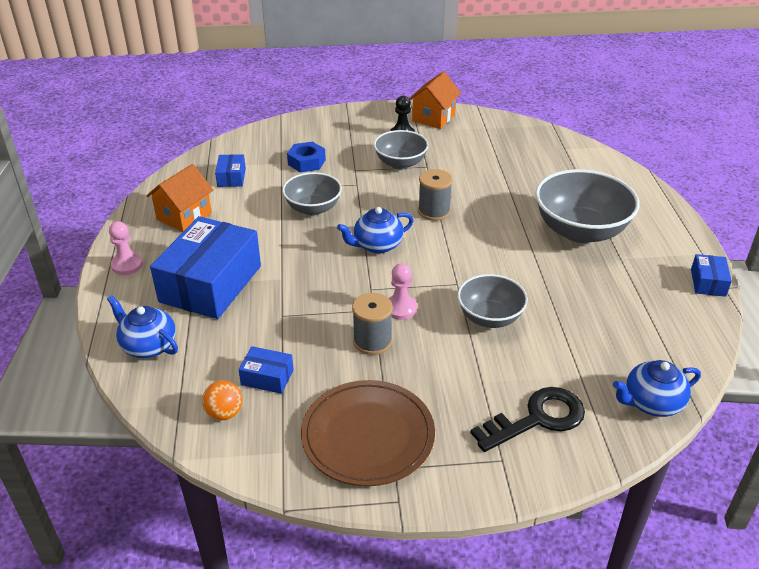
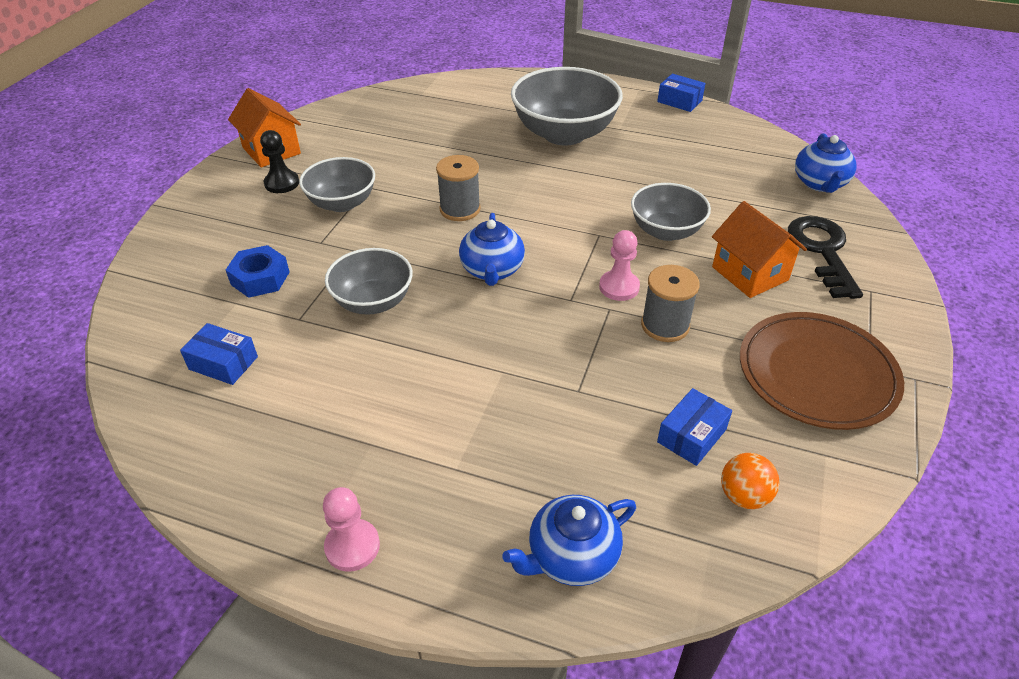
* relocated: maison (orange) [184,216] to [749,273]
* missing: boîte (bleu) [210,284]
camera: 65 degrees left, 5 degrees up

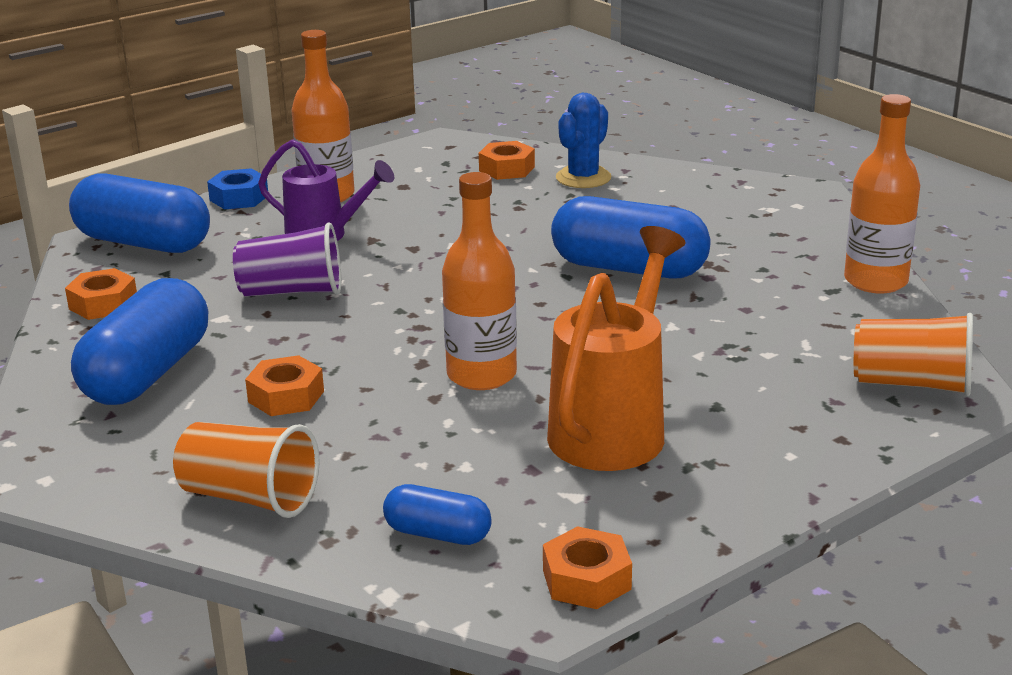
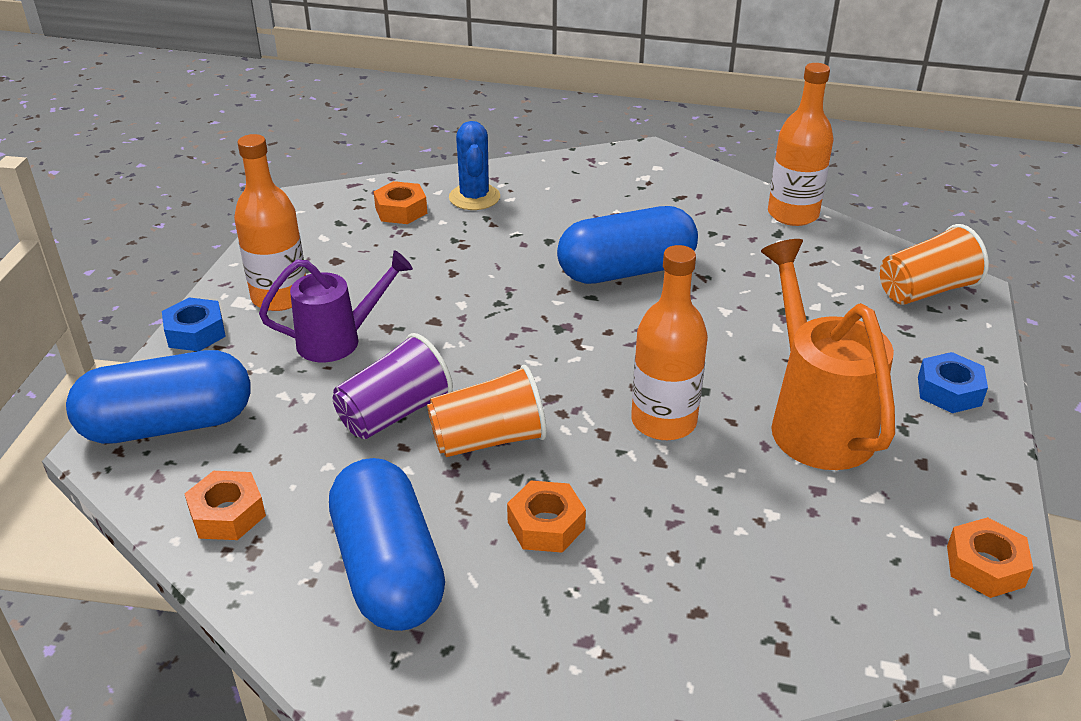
* relocated: gobelet (orange) [249,498] to [488,440]
* appeared: écrou (bleu) [949,391]
* missing: gélule (bleu) [438,534]
camera: 40 degrees left, 10 degrees up

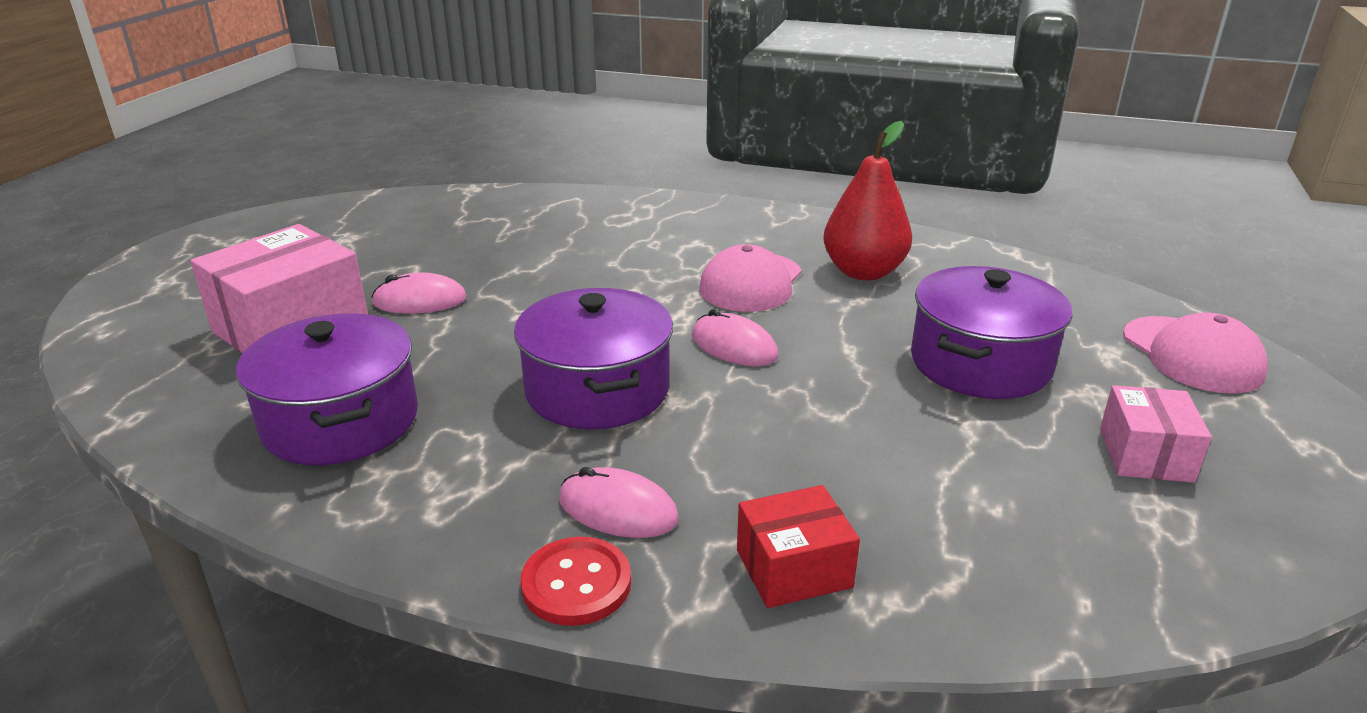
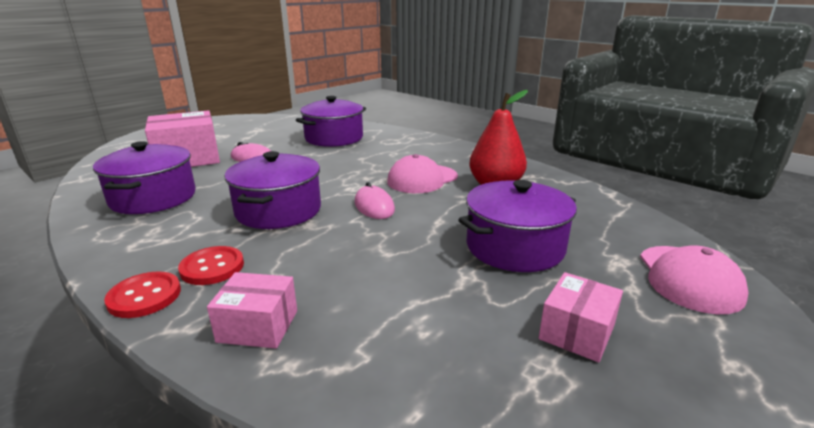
* exchanged: souris (rose) [618,509] to bouton (rouge) [212,267]
* colour: boîte (rouge) [793,568] to boîte (rose) [258,326]
* appeared: marmite (violet) [334,138]
camera: 25 degrees right, 5 degrees down

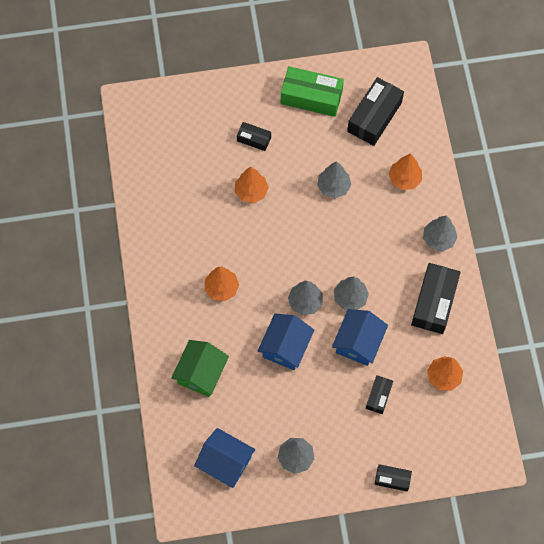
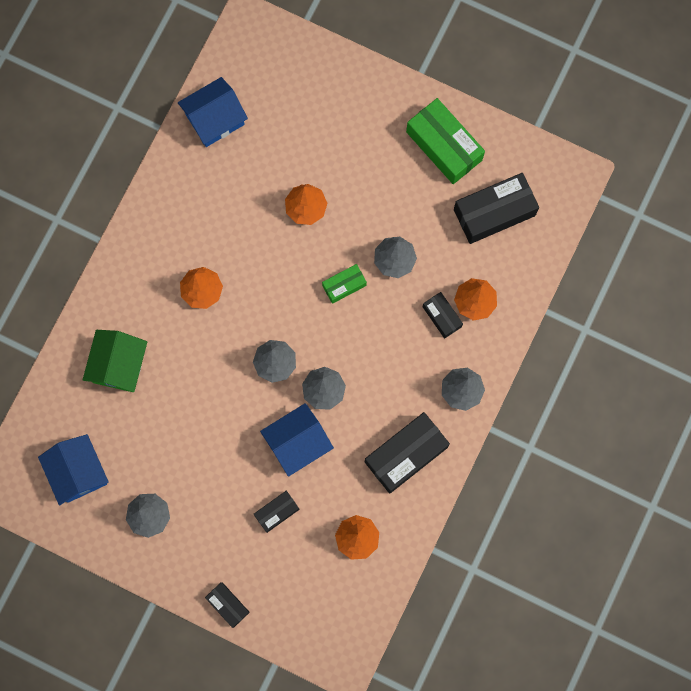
* spun: maison (vert) [201,373] = [119,365] 45 degrees counterclockwise
* relocated: maison (bleu) [285,347] to [215,119]
* appeared: boîte (vert) [344,285]
* relocated: boîte (noir) [254,139] to [442,316]
camera: 35 degrees right, 10 degrees up

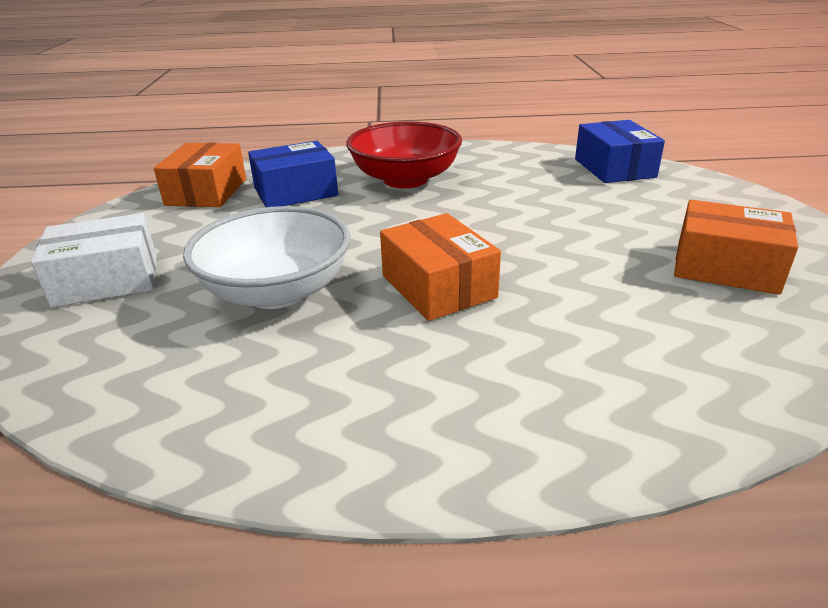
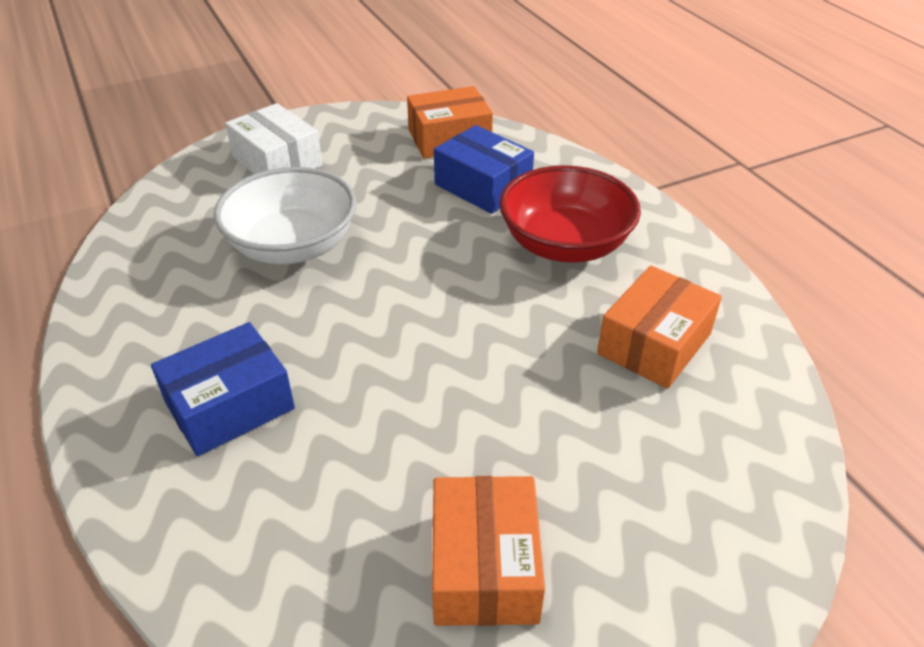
* relocated: boîte (bleu) [614,168] to [230,405]
* relocated: boîte (orange) [438,286] to [654,344]
camera: 65 degrees right, 10 degrees up

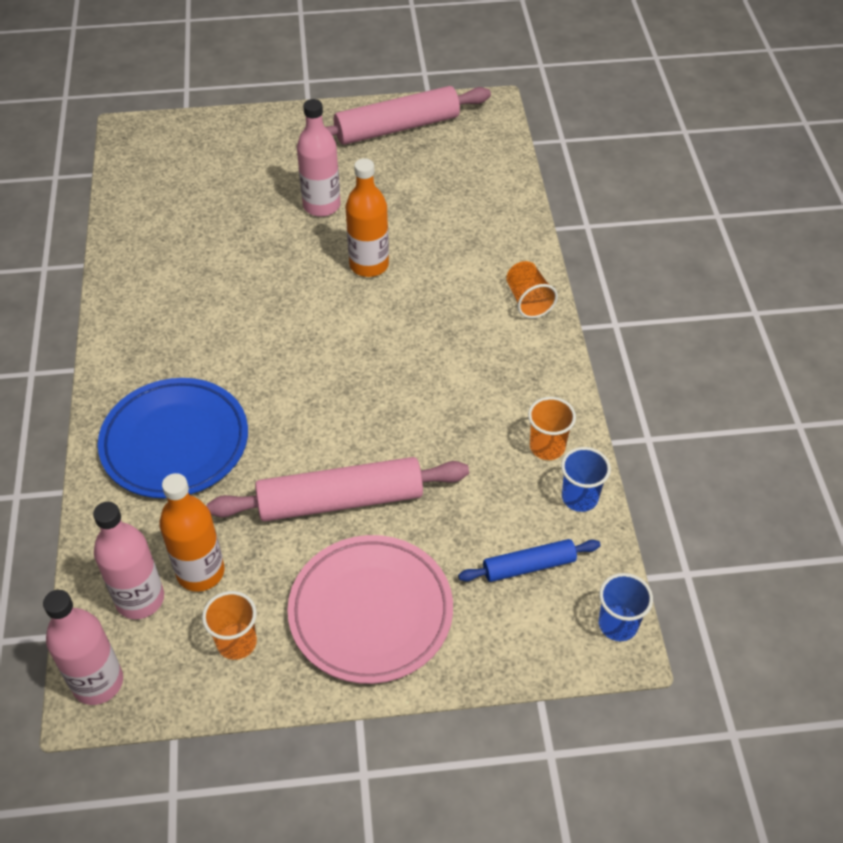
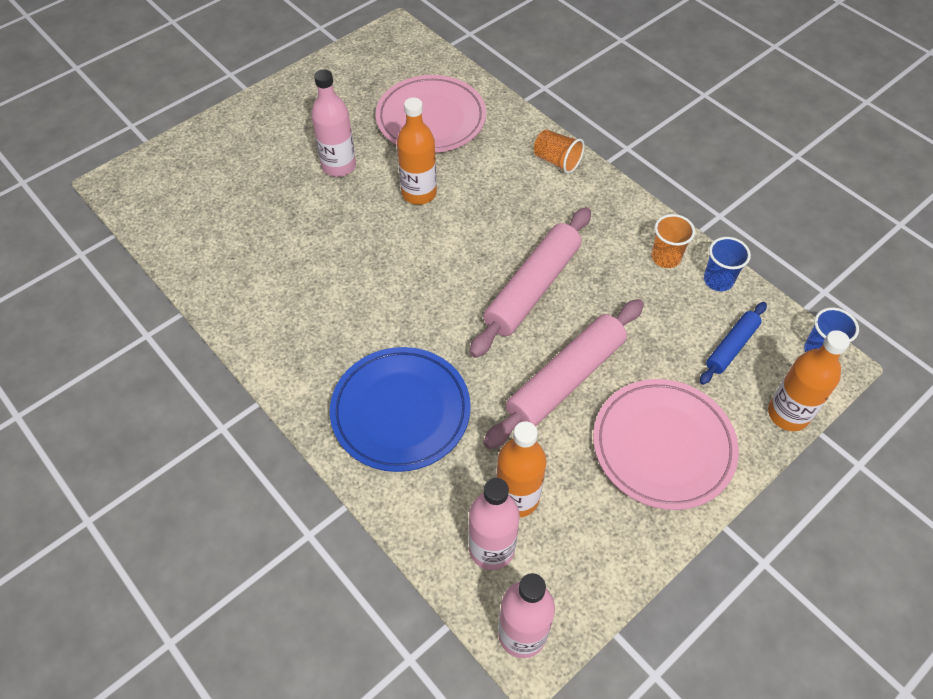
* appeared: assiette (rose) [431,119]
* relocated: rouleau à pâtisserie (rose) [397,127] to [532,288]
* appeared: bouteille (orange) [788,414]
* missing: gobelet (orange) [237,642]
camera: 35 degrees left, 5 degrees up

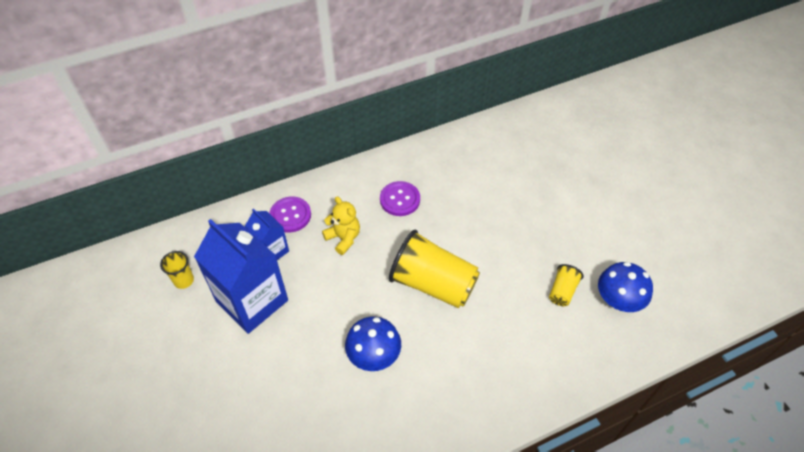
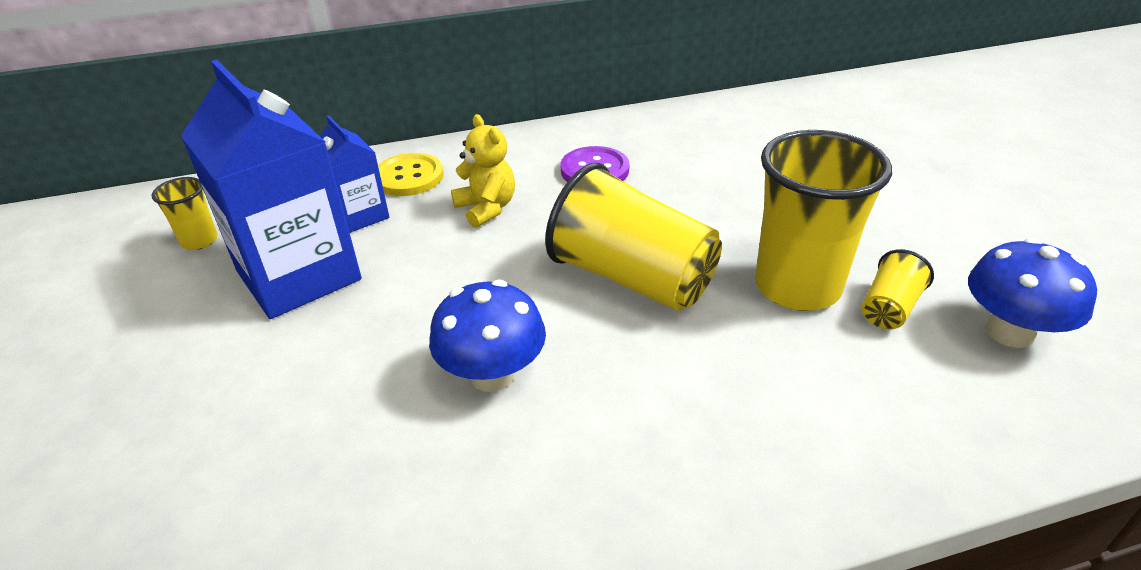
* colour: bouton (violet) [290,215] to bouton (jaune) [409,177]
* appeared: gobelet (jaune) [797,287]
camera: 10 degrees right, 15 degrees down

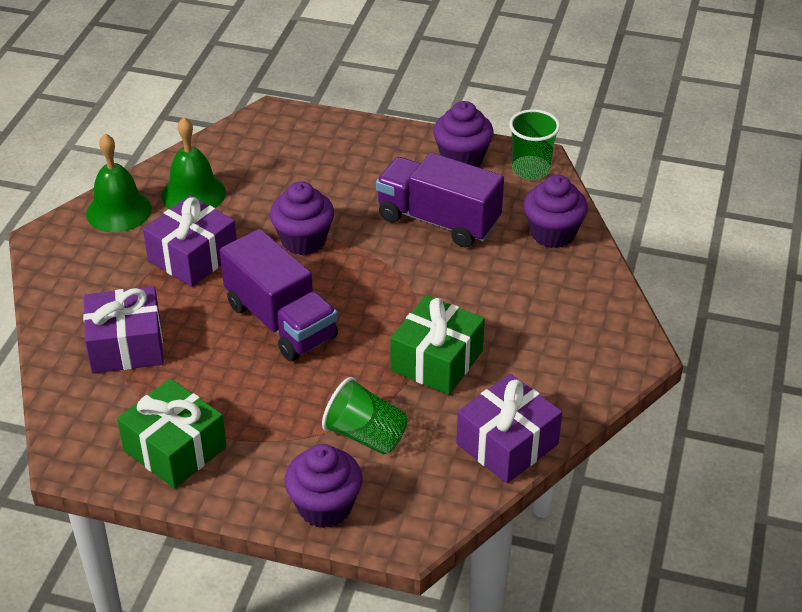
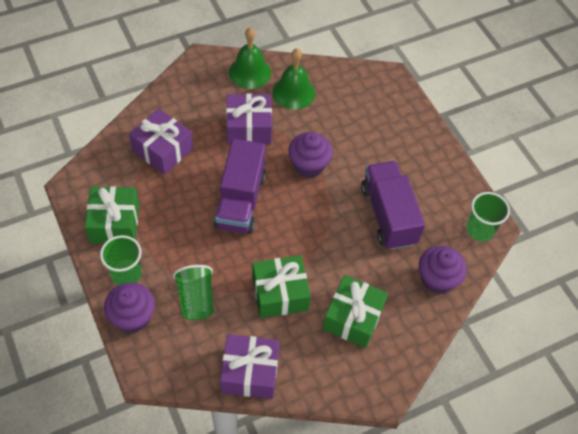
* appeared: gobelet (vert) [126,274]
* appeared: cadeau (vert) [353,318]
* missing: muffin (violet) [462,158]
camera: 45 degrees right, 15 degrees up

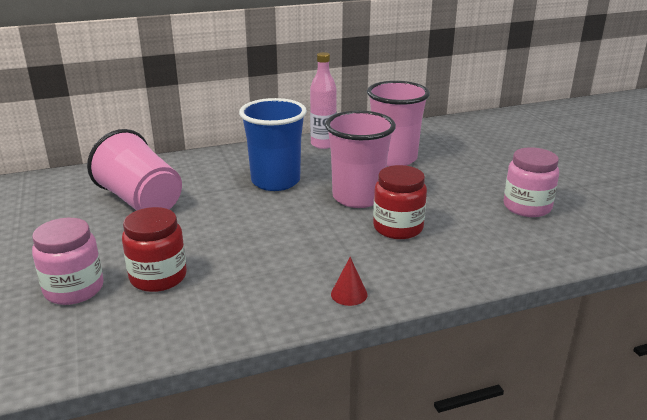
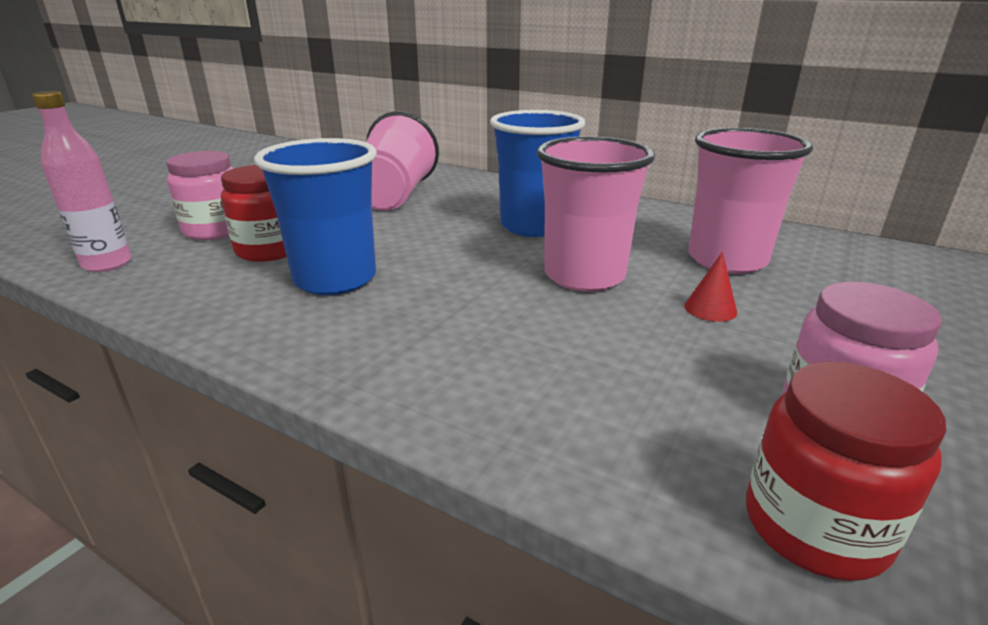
* relocated: bouteille (rose) [323,144] to [107,264]
* appeared: gobelet (bleu) [335,279]
* relocated: cône (rouge) [349,294] to [710,308]
* relocated: bocal (rouge) [398,228] to [815,527]
camera: 50 degrees right, 0 degrees up

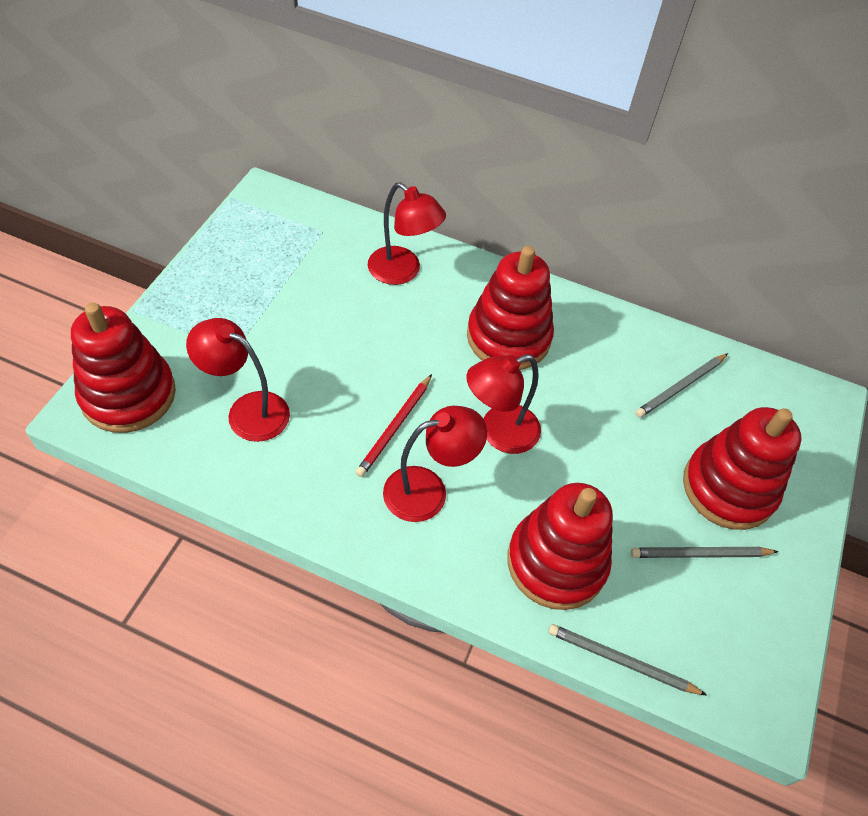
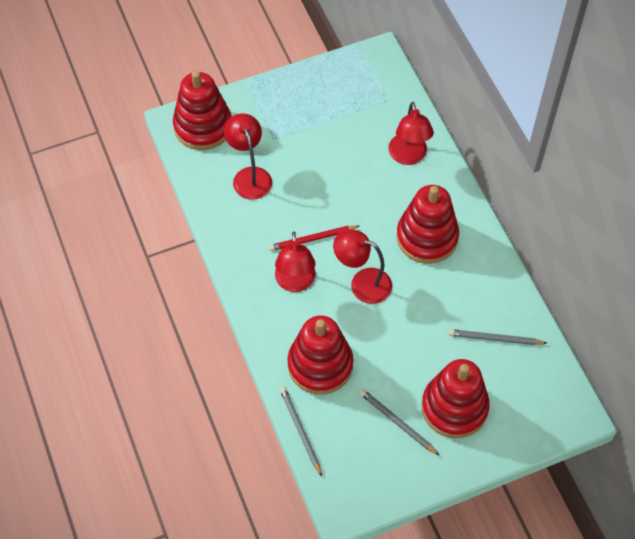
* spun: lampe (rouge) [428,491] = [295,283] 60 degrees clockwise
camera: 50 degrees right, 5 degrees up

